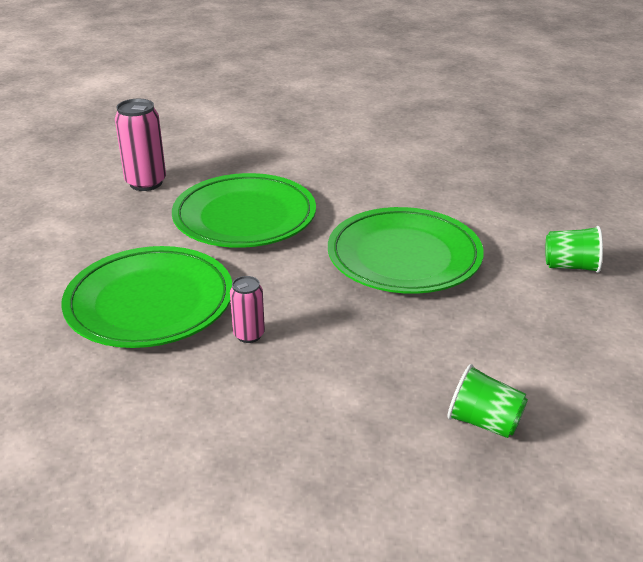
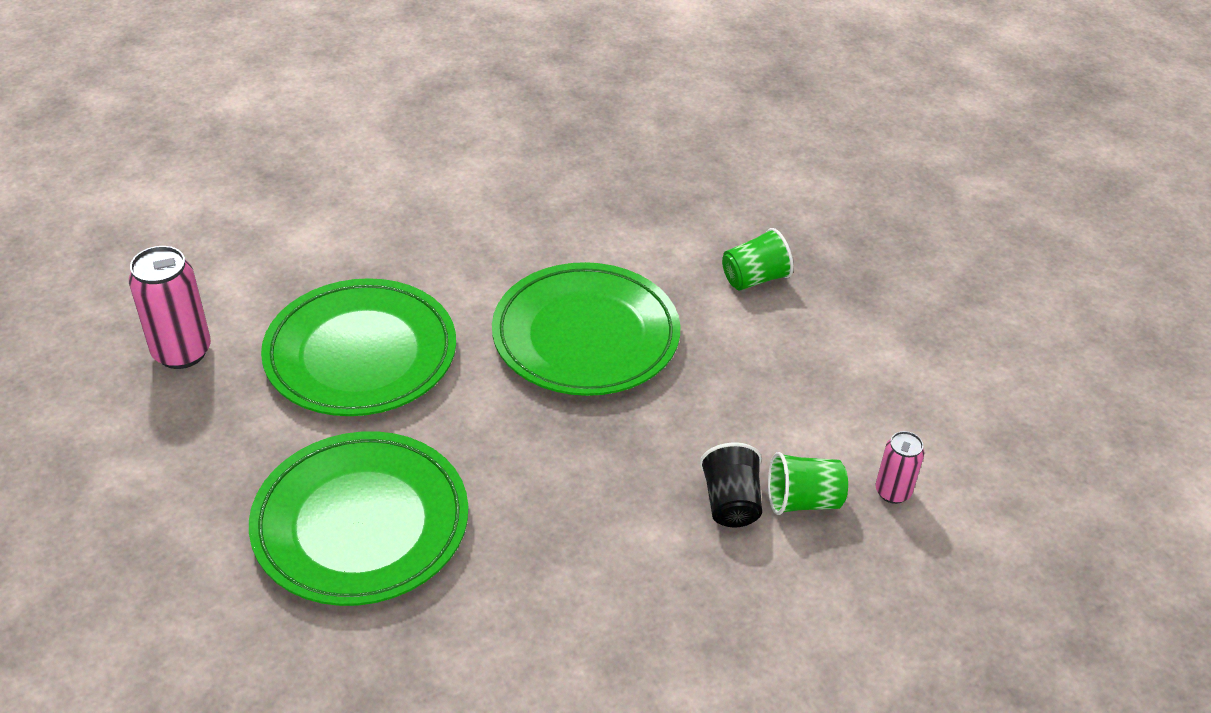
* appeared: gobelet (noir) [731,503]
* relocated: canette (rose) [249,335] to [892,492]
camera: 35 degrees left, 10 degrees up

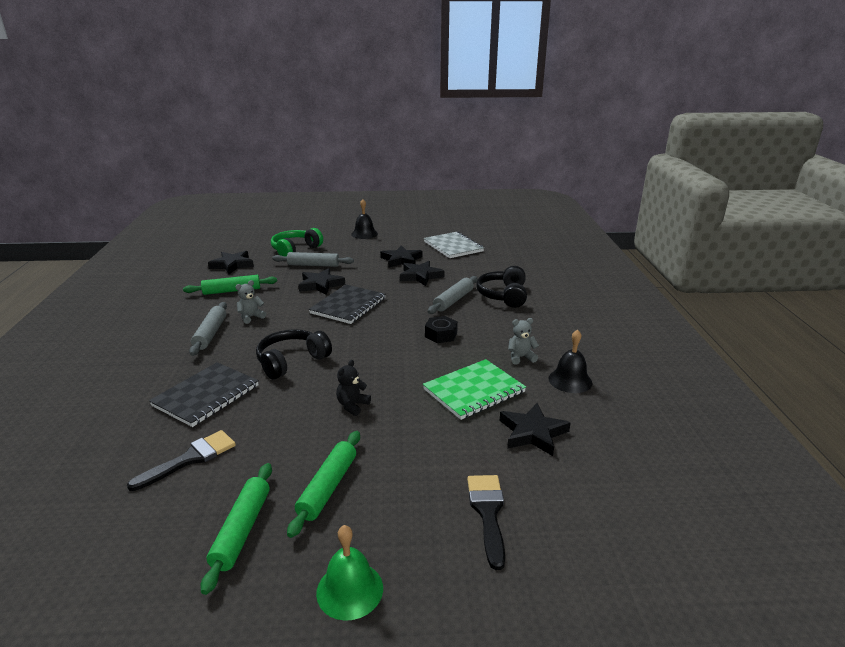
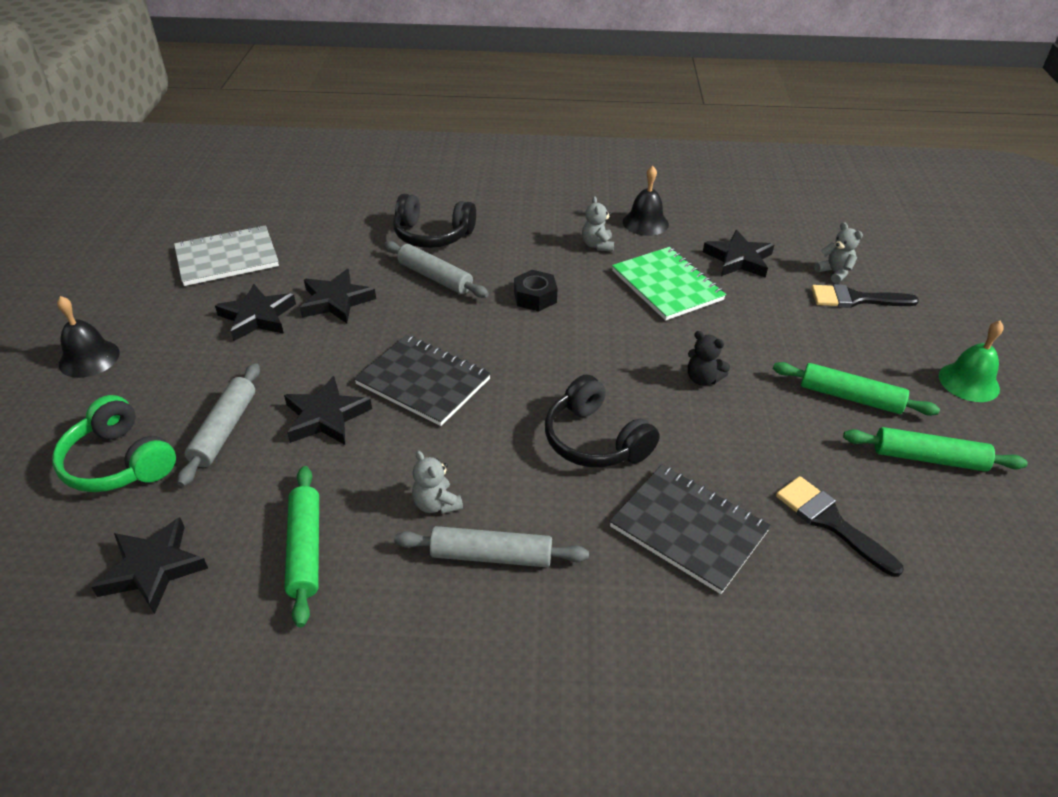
* appeared: ours en peluche (gris) [834,273]
camera: 85 degrees left, 15 degrees up

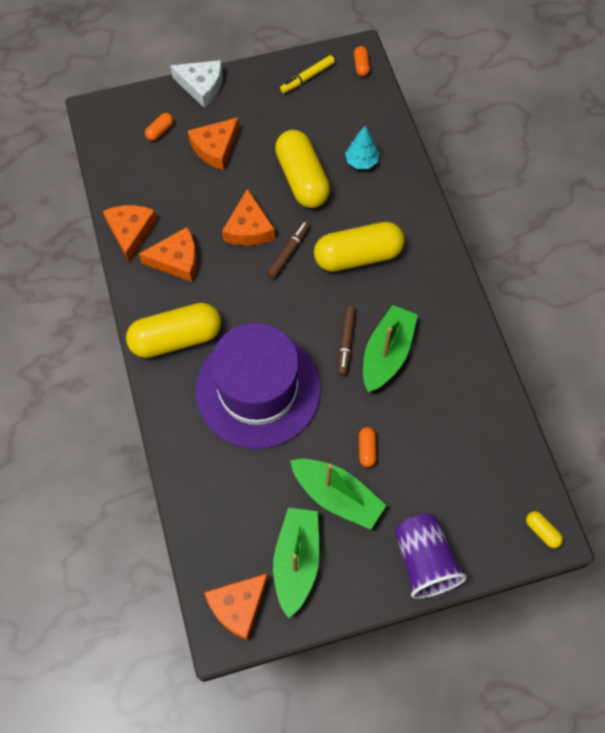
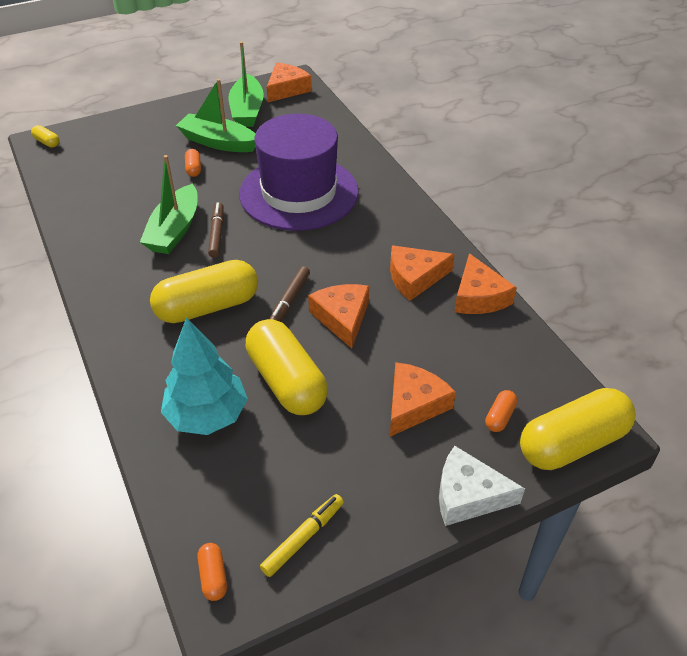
* size: arbre (turquoise) [361,161] = [207,415] x1.76
* relocated: gélule (jaune) [176,338] to [572,443]
* missing: gobelet (violet) [424,561]
camera: 170 degrees right, 20 degrees down

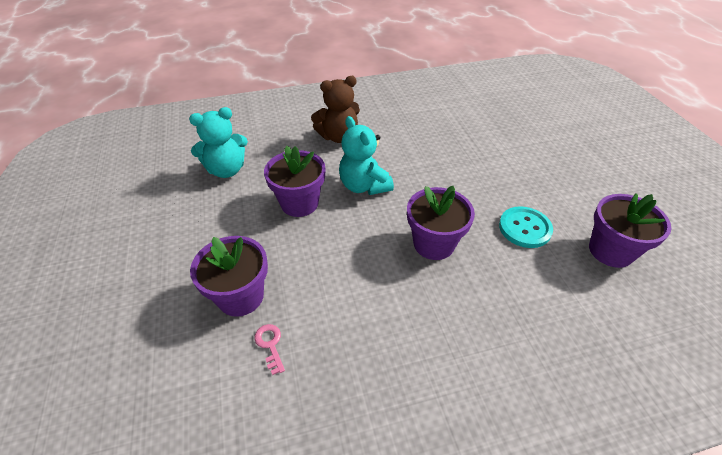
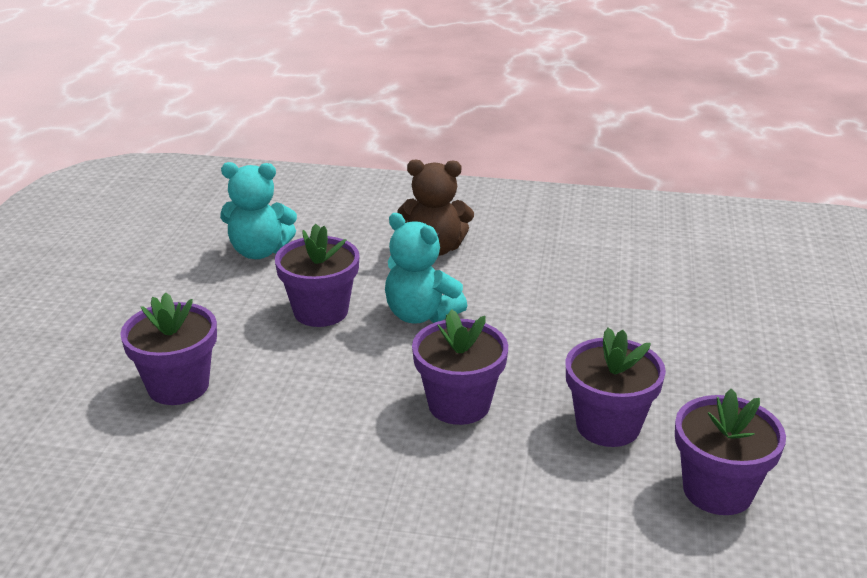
* spun: ours en peluche (turquoise) [364,186] = [420,314] 45 degrees counterclockwise
* exchanged: bouton (turquoise) [524,228] to pot de fleurs (violet) [608,426]
* missing: clé (rose) [270,345]
camera: 25 degrees right, 15 degrees down

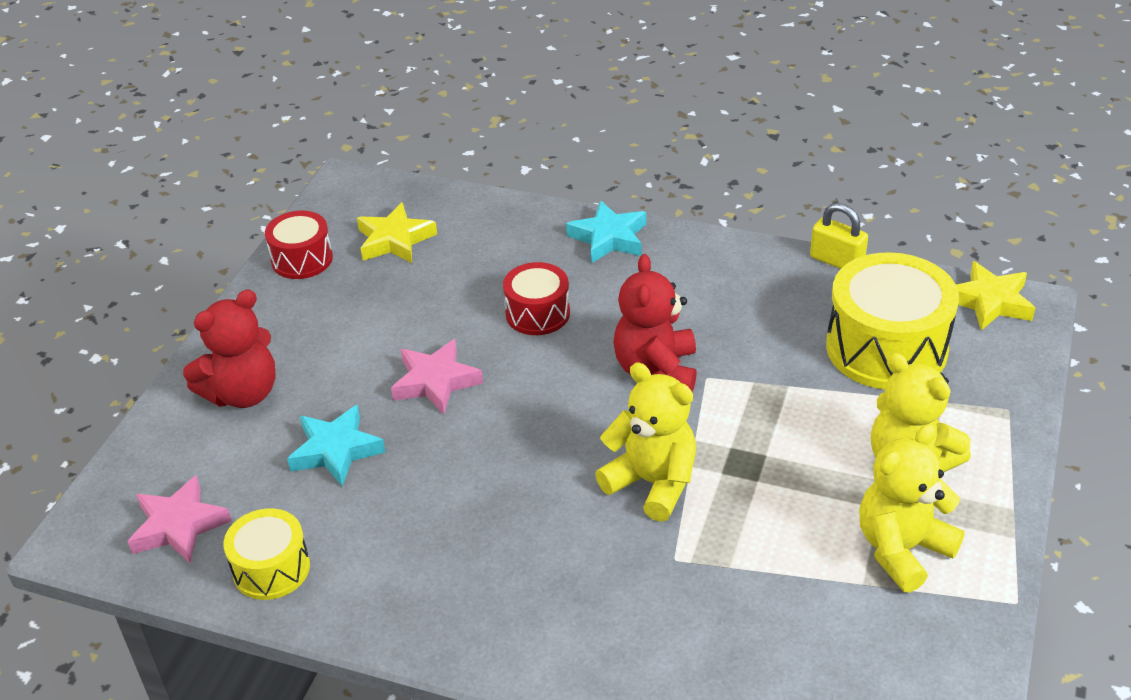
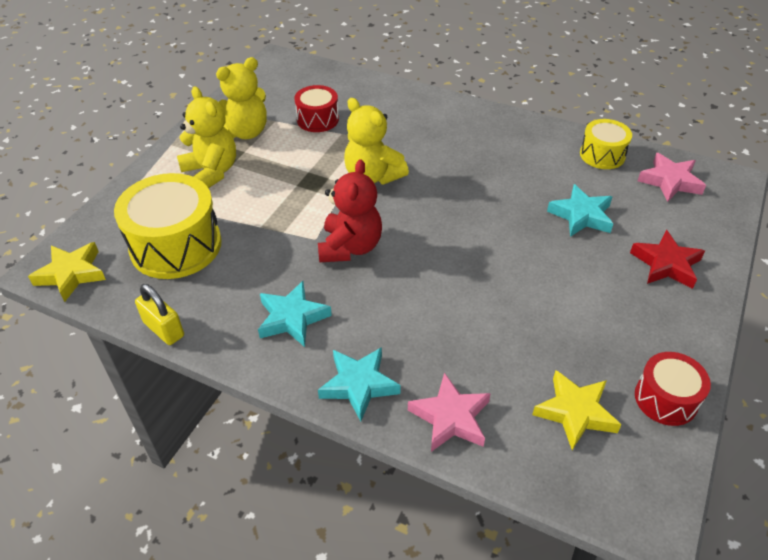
* appeared: étoile (turquoise) [292,318]
* relocated: tambour (rouge) [537,313] to [318,119]
* relocated: étoile (rose) [436,381] to [450,417]
* exchanged: ours en peluche (rouge) [243,393] to étoile (rouge) [666,264]
camera: 175 degrees left, 5 degrees up

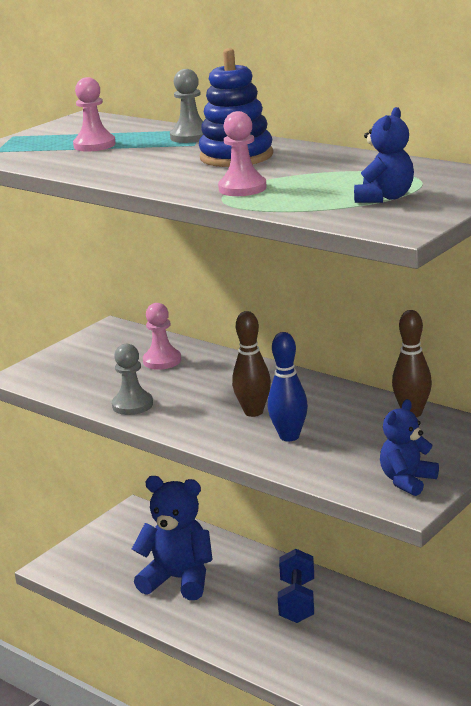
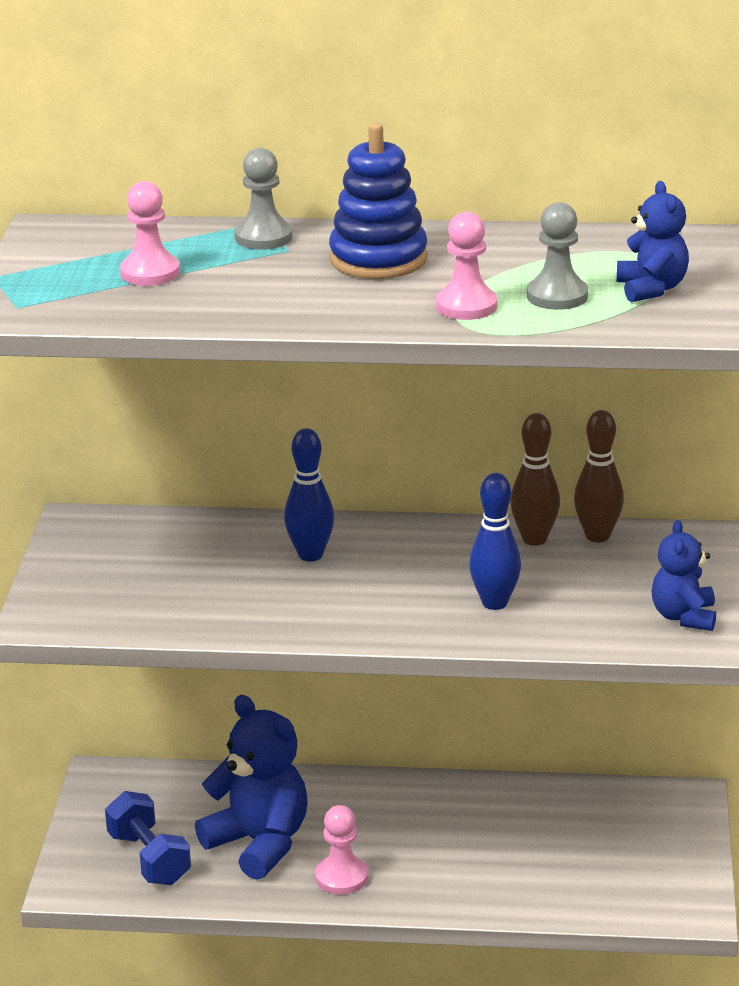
* relocated: haltère (bleu) [297,601] to [149,859]
* spun: ours en peluche (bleu) [179,579] = [259,843] 60 degrees clockwise
* appeared: quille (bleu) [310,555]
* relocated: pion (rose) [162,361] to [341,877]
* relocated: quille (marron) [253,412] to [534,539]
* relocated: pion (gris) [132,405] to [557,296]
camera: 35 degrees left, 5 degrees up

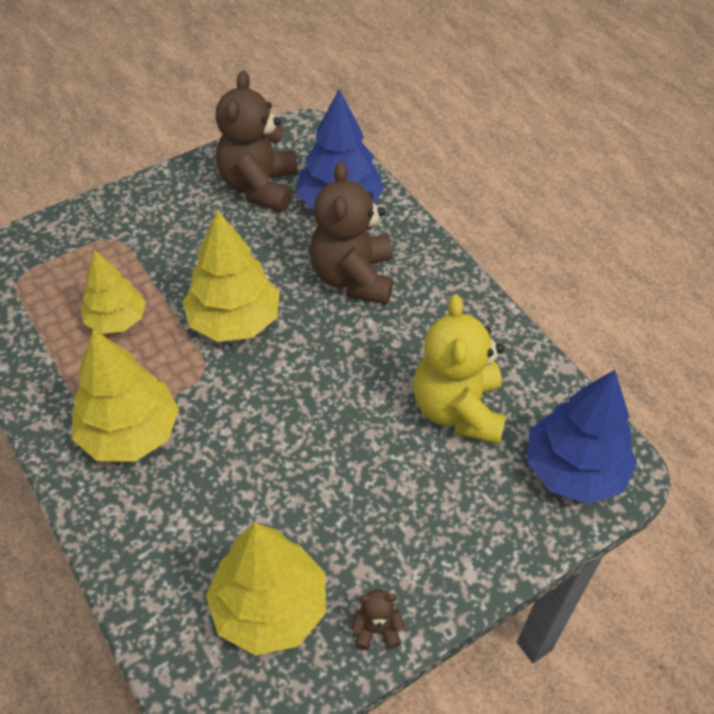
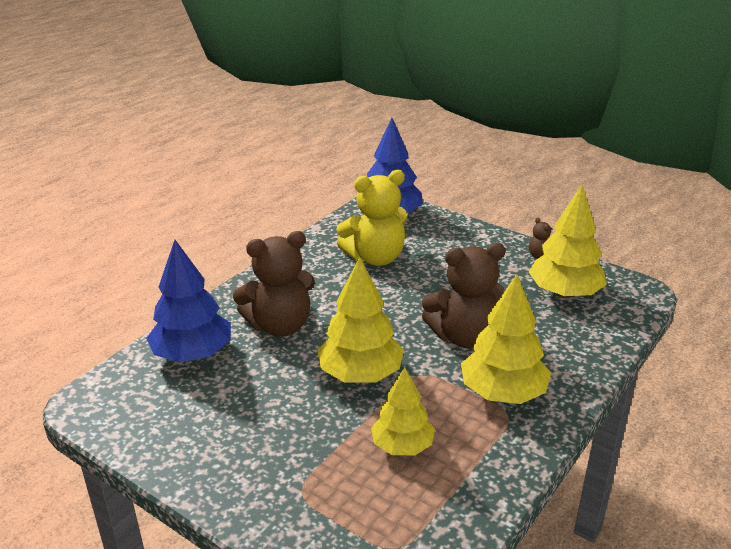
* relocated: ours en peluche (marron) [259,186] to [464,336]
camera: 110 degrees left, 20 degrees down

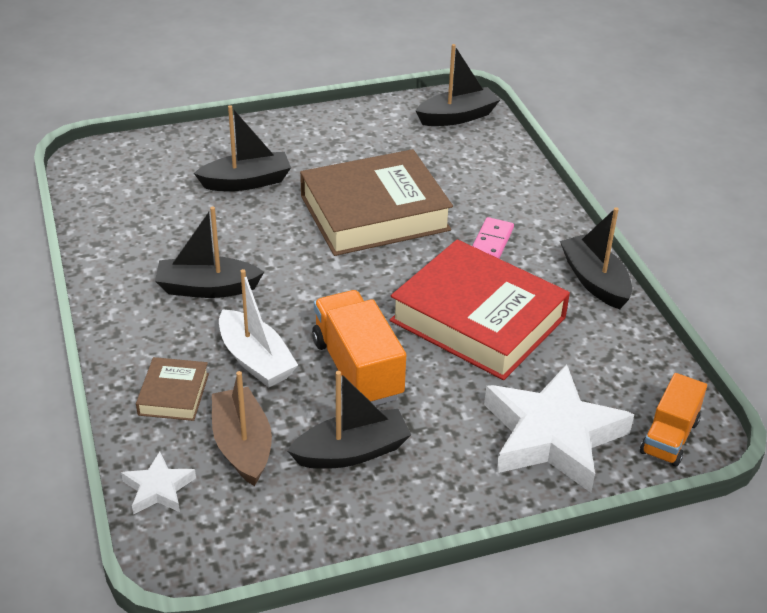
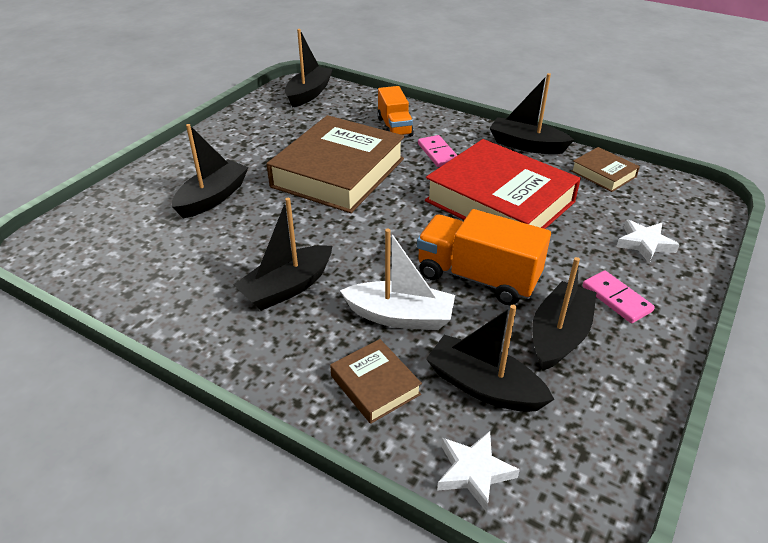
* relocated: camion (orange) [669,437] to [394,127]
* spun: livre (rouge) [478,319] = [500,201] 45 degrees clockwise
* colour: bateau (marron) [242,445] to bateau (noir) [484,386]
* appeared: livre (marron) [603,174]
* appeared: domino (rose) [616,299]
* size: étoile (blanc) [552,436] = [644,244] x0.47
camera: 40 degrees left, 0 degrees up

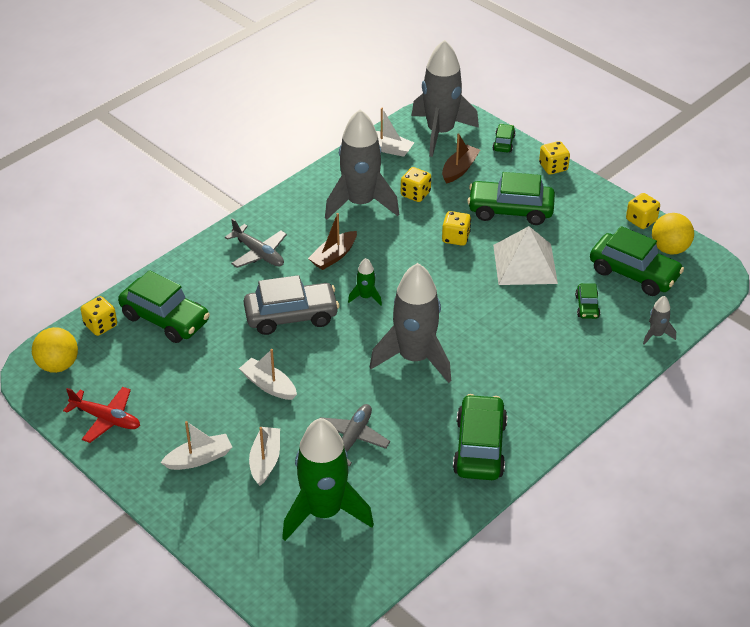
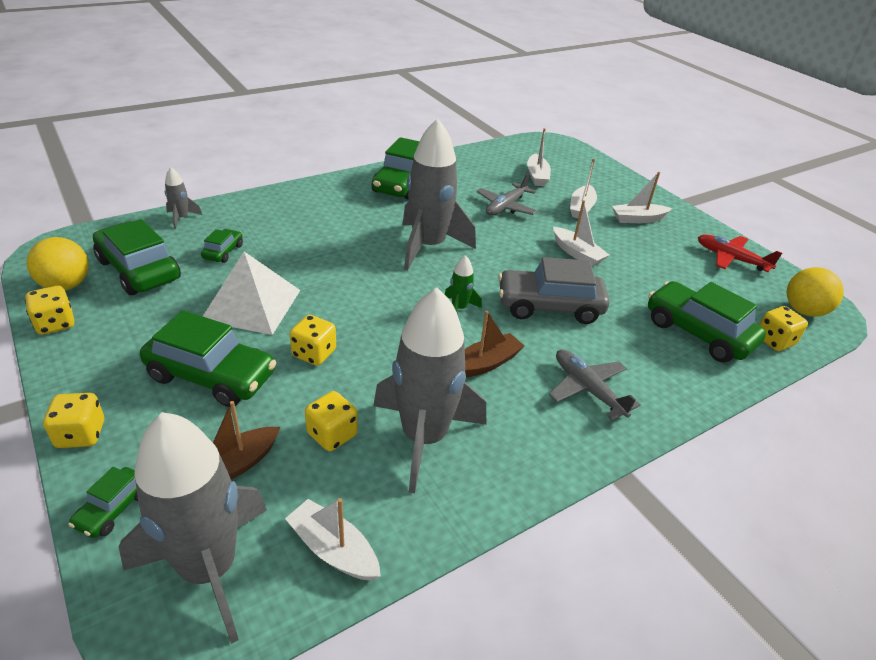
* exchanged: fusée (vert) [324,512] to bateau (blanc) [537,176]
camera: 170 degrees left, 5 degrees down

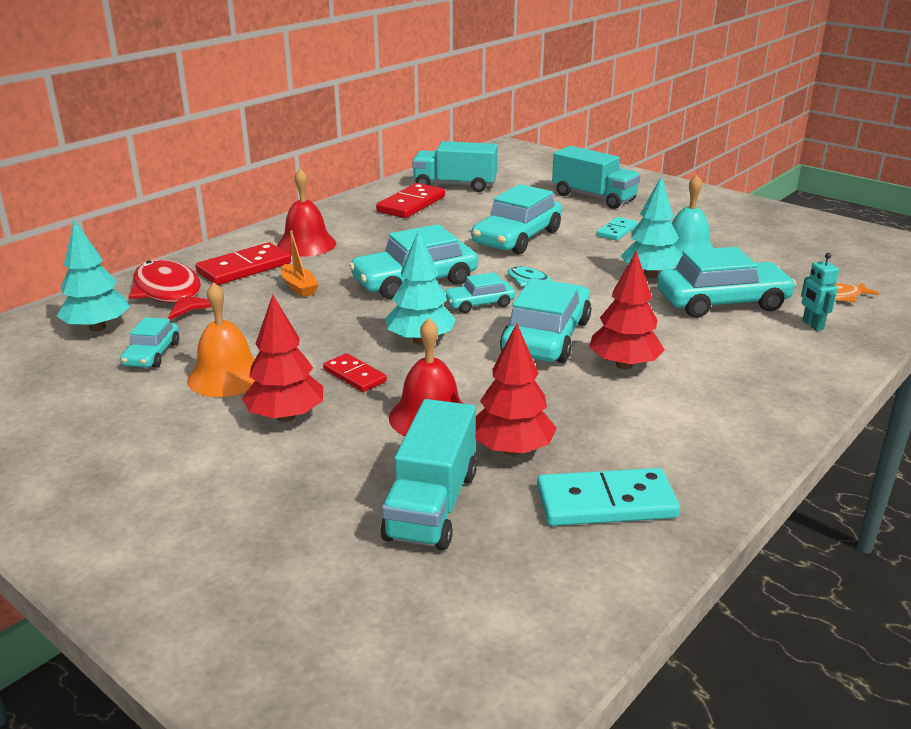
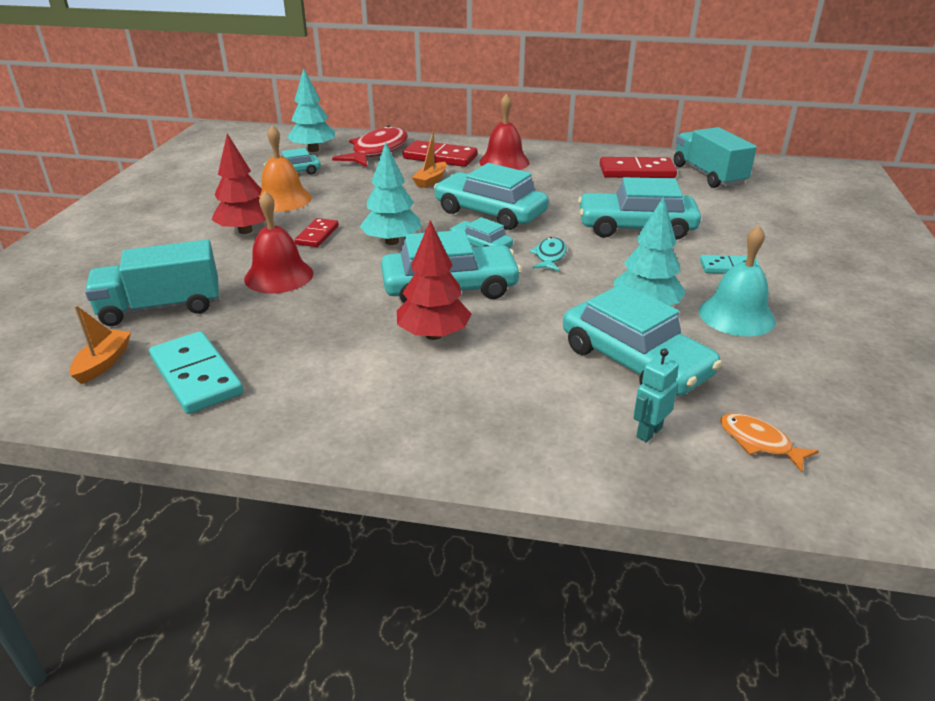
* appeared: bateau (orange) [103,363]
* missing: arbre (rouge) [512,449]
* missing: camion (turquoise) [593,197]
camera: 60 degrees right, 5 degrees up

